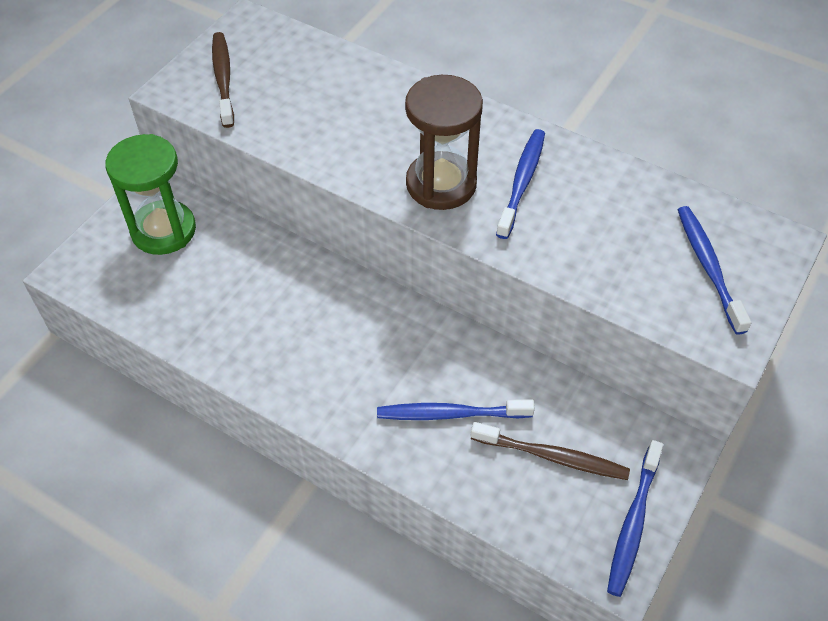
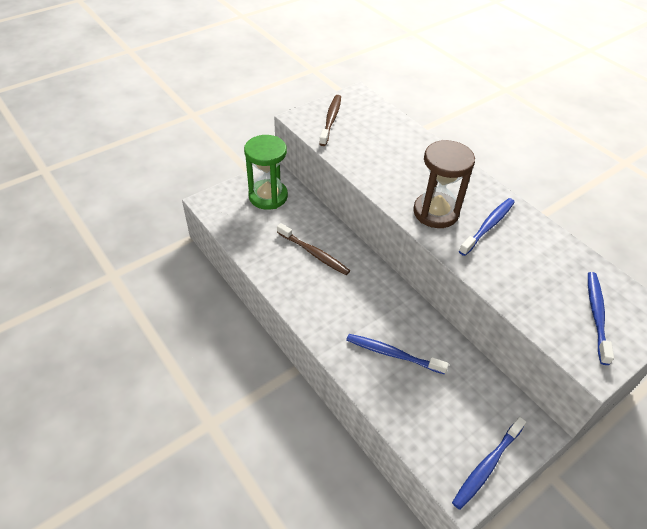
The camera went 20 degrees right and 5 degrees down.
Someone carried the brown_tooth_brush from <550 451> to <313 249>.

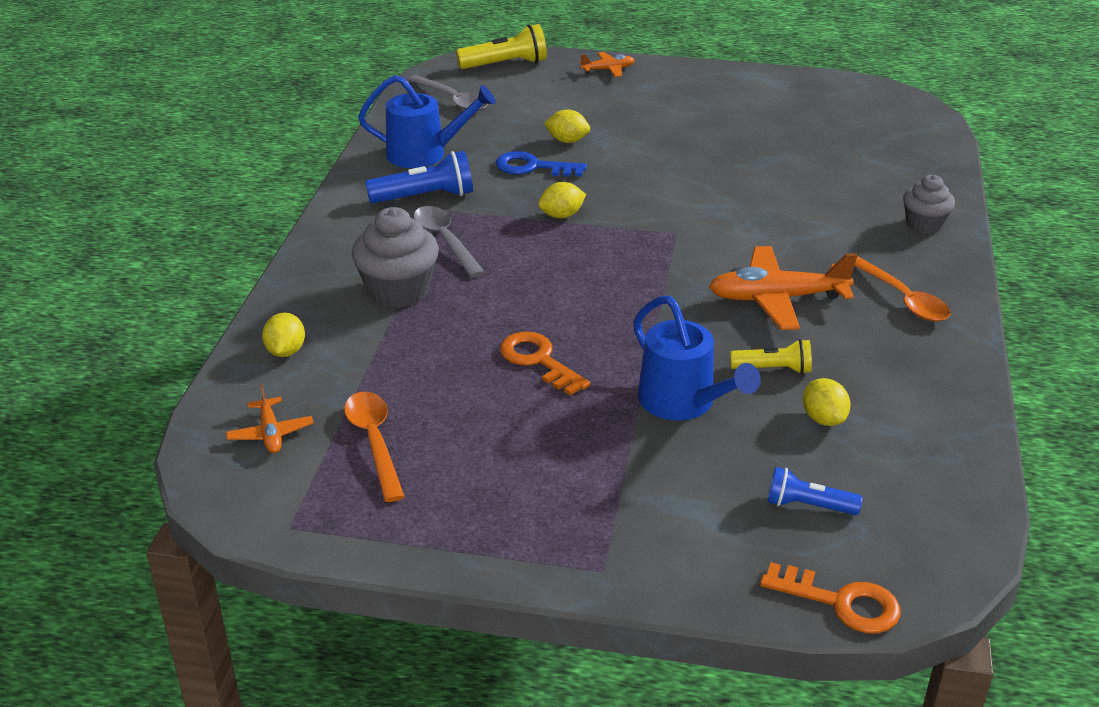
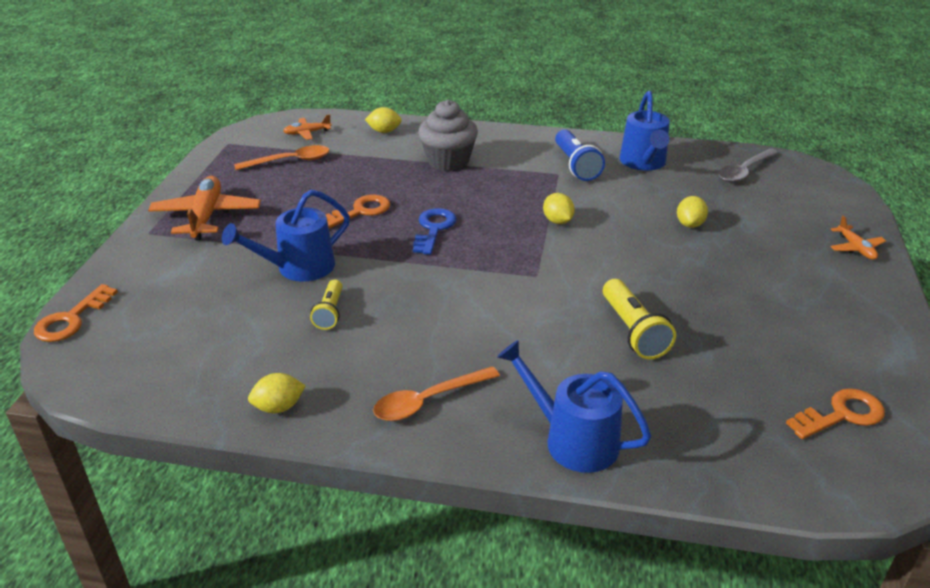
The camera went 90 degrees right and 0 degrees up.
Someone took away the gray_tablespoon at <449 241>.
Someone took away the cobalt_torch at <815 491>.
Someone put down the bright_orange_latchkey at <835 413>.
Someone carried the bright_yellow_torch from <501 46> to <639 319>.
Someone carried the cobalt_latchkey from <541 164> to <435 231>.
Someone carried the bright_orange_toy_plane from <783 288> to <204 208>.
Someone carried the bright_yellow_citrus_fruit from <827 402> to <277 393>.
Someone swapped the gray_muffin at <929 204> for the cobalt_watering_can at <574 406>.

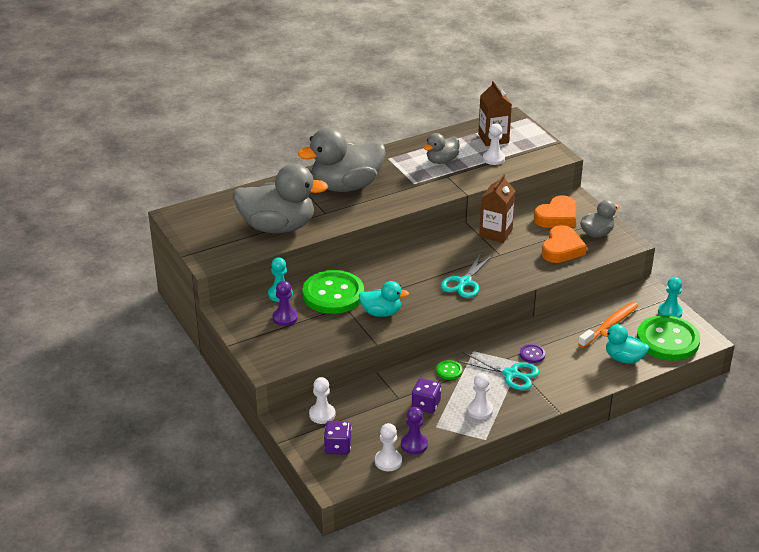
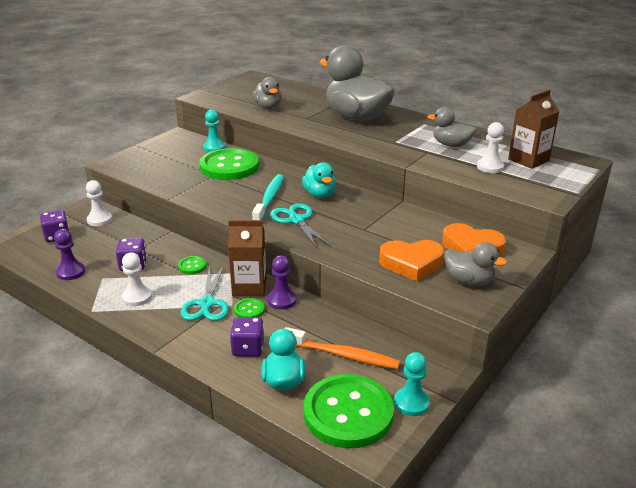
The camera went 65 degrees right and 5 degrees down.
Someone took away the white_game_pawn at <388 447>.
Someone put down the violet_die at <247 337>.
Someone put down the teal_tooth_brush at <268 197>.
Someone carried the violet_game_pawn from <285 303> to <282 283>.
Someone carried the teal_duck from <384 299> to <319 180>.
Someone carried the brown_juice_carton from <497 208> to <247 258>.
Someone repainted the violet_sewing_button at <532 353>, which became the green_sewing_button at <249 307>.
Someone rotated the teal_scissors at <467 275> by 60 degrees clockwise.
Someone scaled the gray_duck at <280 198> by 0.51.

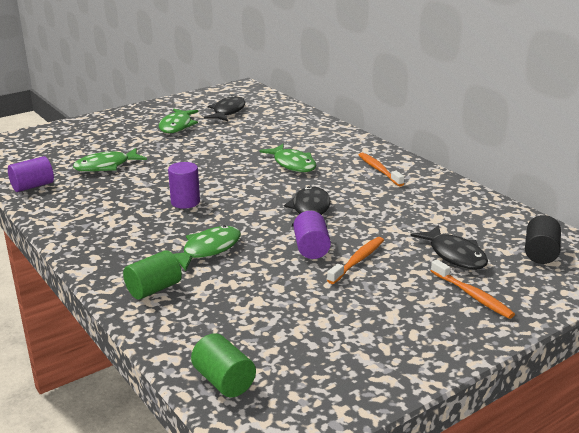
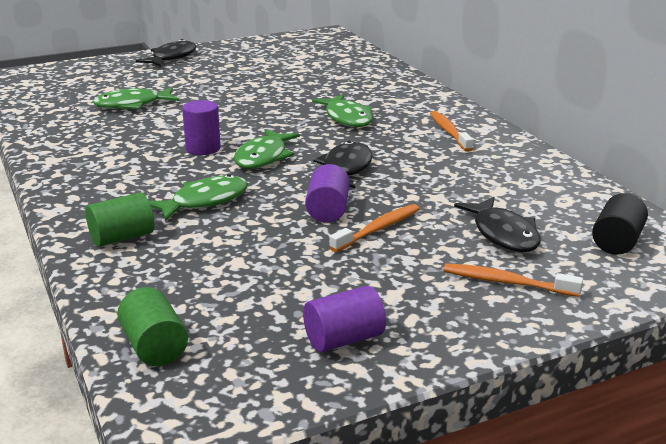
The camera went 10 degrees right and 0 degrees up.
Someone carried the violet_solid_cylinder from <31 174> to <344 319>.
Someone carried the green_fish from <178 121> to <267 149>.
Someone carried the jet-black_fish from <224 108> to <166 53>.
Someone rotated the bright_orange_tooth_brush at <473 289> by 135 degrees clockwise.

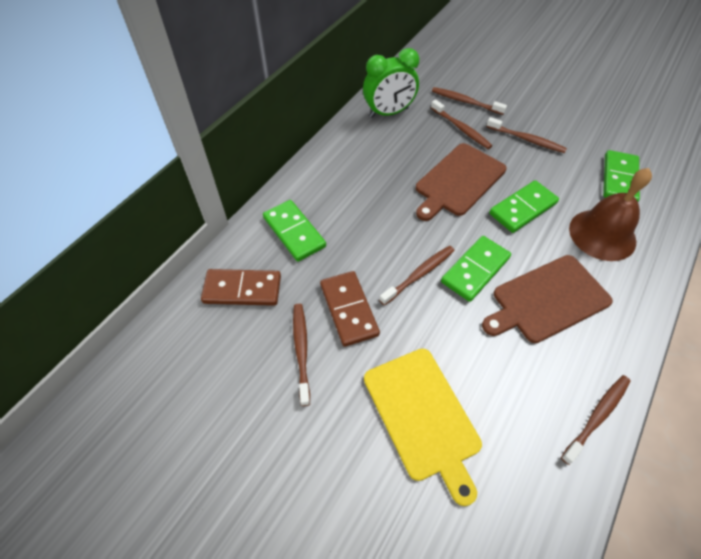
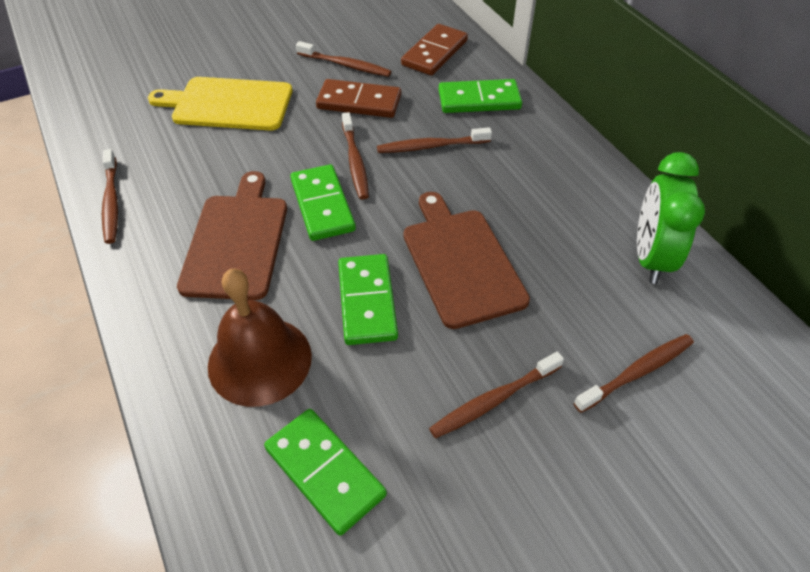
The camera went 120 degrees right and 5 degrees down.
Someone carried the brown_tooth_brush from <461 124> to <434 140>.

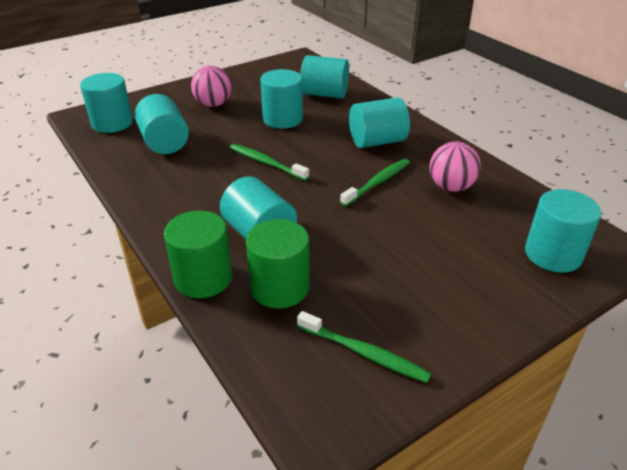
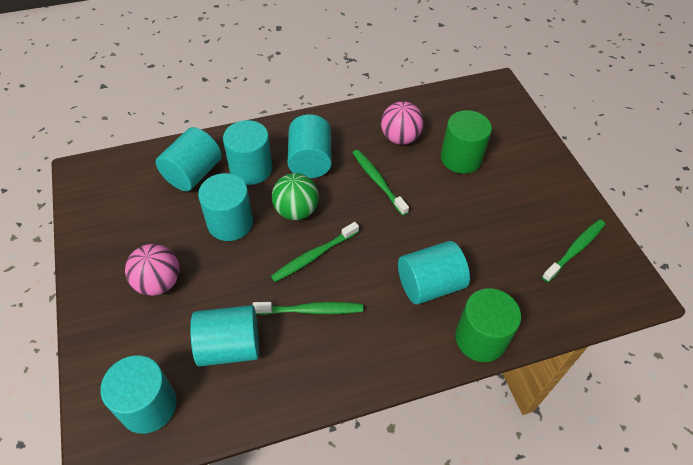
The camera went 75 degrees left and 15 degrees up.
Someone put down the green_tooth_brush at <308 308>.
Someone put down the green_ball at <295 196>.
Someone carried the green_solid_cylinder from <278 264> to <466 142>.
Someone carried the teal_solid_cylinder from <563 231> to <247 152>.

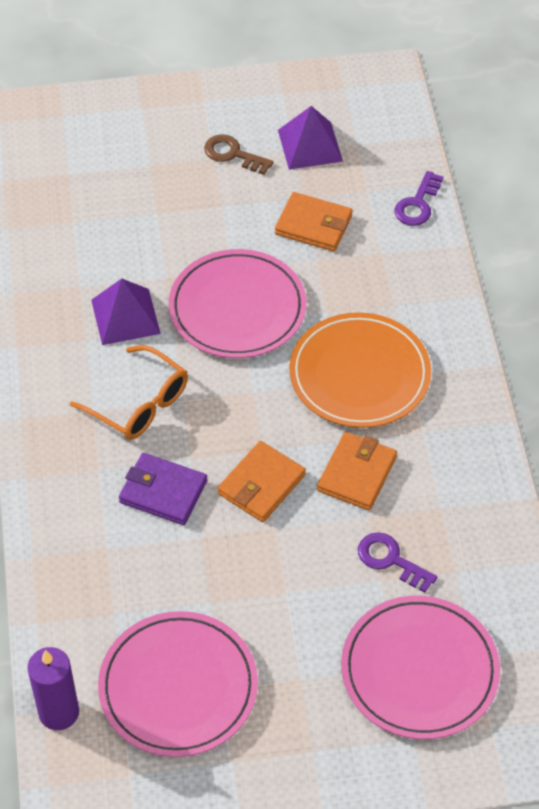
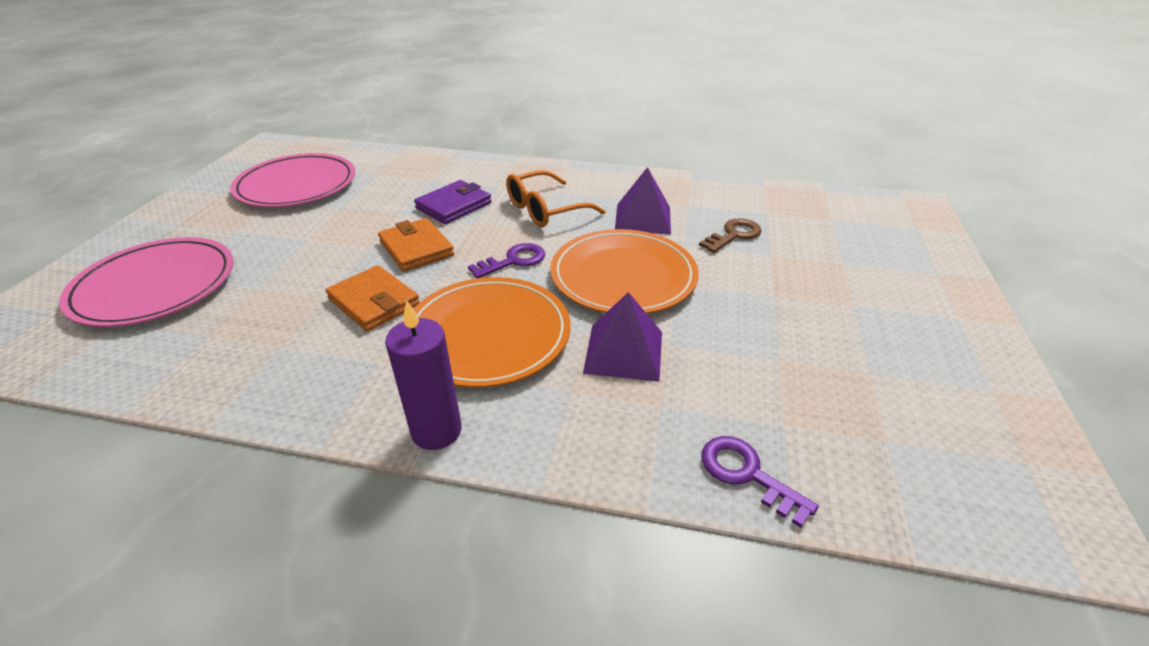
The camera went 110 degrees right and 15 degrees down.
Someone took away the bright_orange_wallet at <314 221>.
Someone carried the violet_wax_candle from <53 688> to <423 375>.
Someone carried the brown_latchkey from <239 154> to <730 235>.
Someone carried the violet_pyramid from <310 138> to <622 337>.
Someone carried the violet_latchkey from <397 562> to <506 260>.
Someone repainted the pink_dinner_plate at <237 303>, which became the bright_orange_dinner_plate at <624 271>.

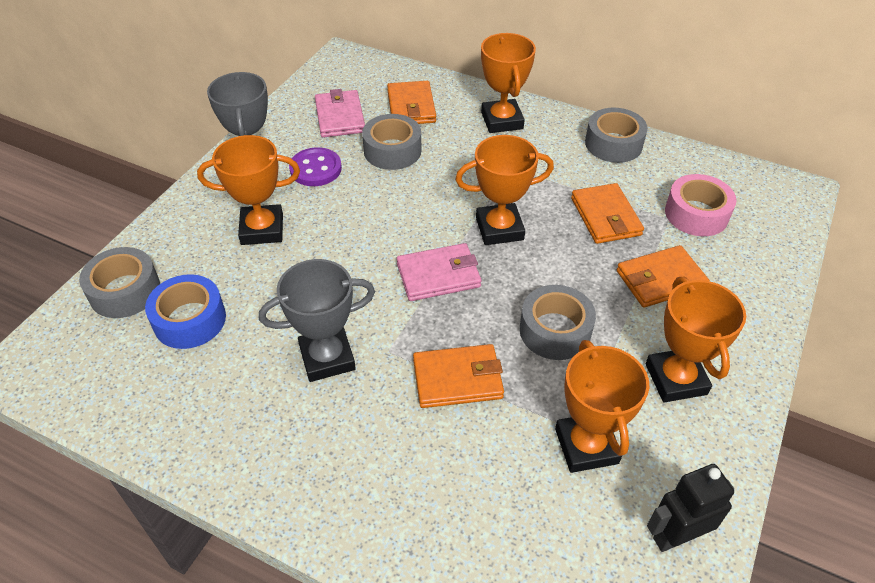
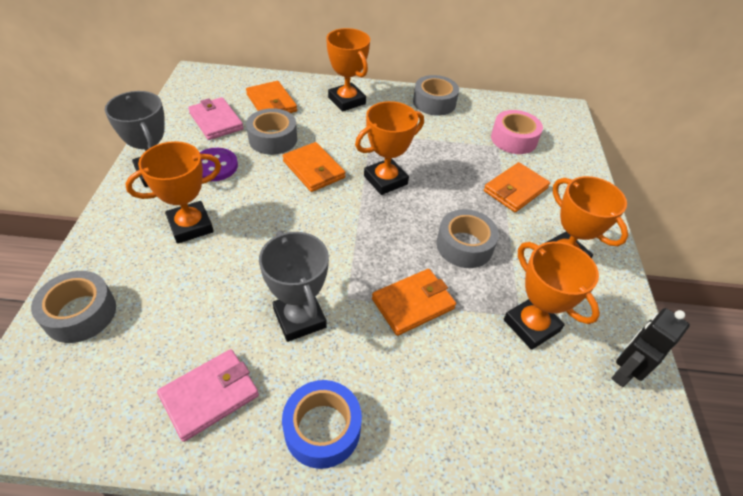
The camera went 25 degrees left and 0 degrees up.
Someone carried the cobalt_sticky_tape from <185 311> to <322 424>.
Someone carried the pink_wallet from <439 272> to <208 395>.
Someone carried the bright_orange_wallet from <607 213> to <314 167>.
Someone rotated the gray_award_cup at <317 320> by 75 degrees counterclockwise.

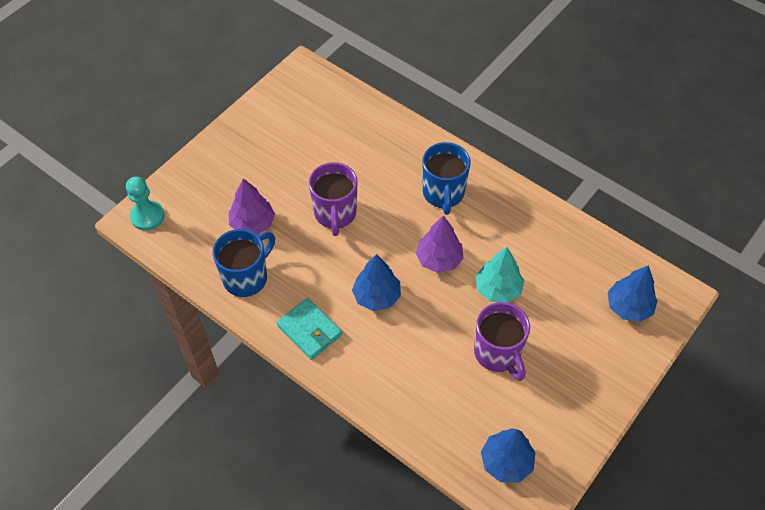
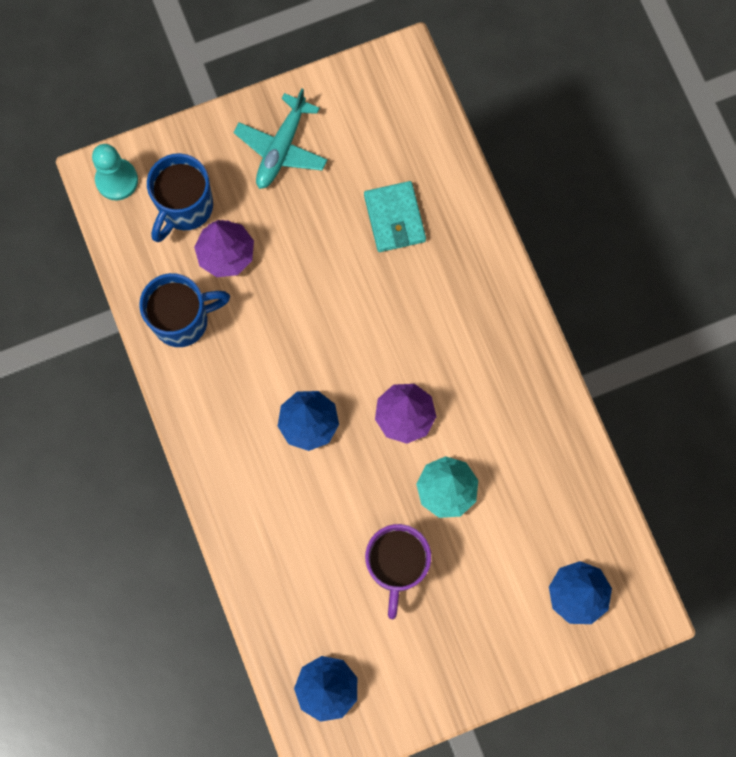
The camera went 30 degrees right and 20 degrees up.
Someone took away the violet_coffee_mug at <333 199>.
Someone put down the teal_toy_plane at <280 138>.
Someone carried the teal_wallet from <309 329> to <395 216>.
Someone carried the cobalt_coffee_mug from <446 178> to <180 197>.

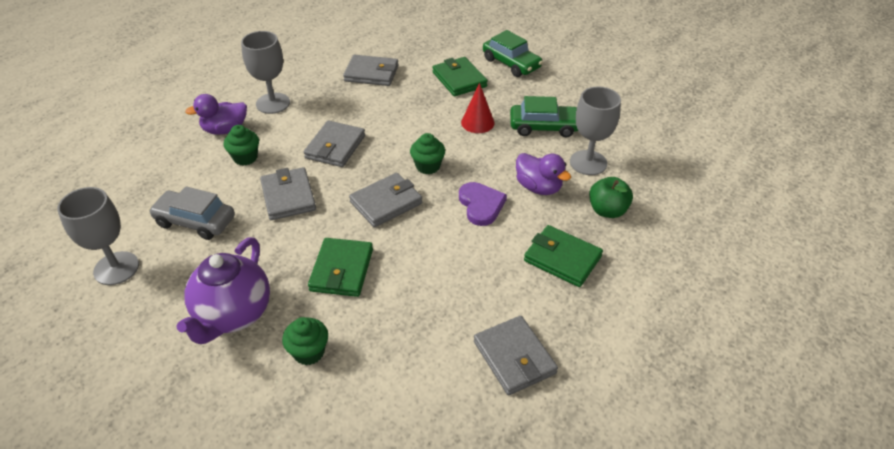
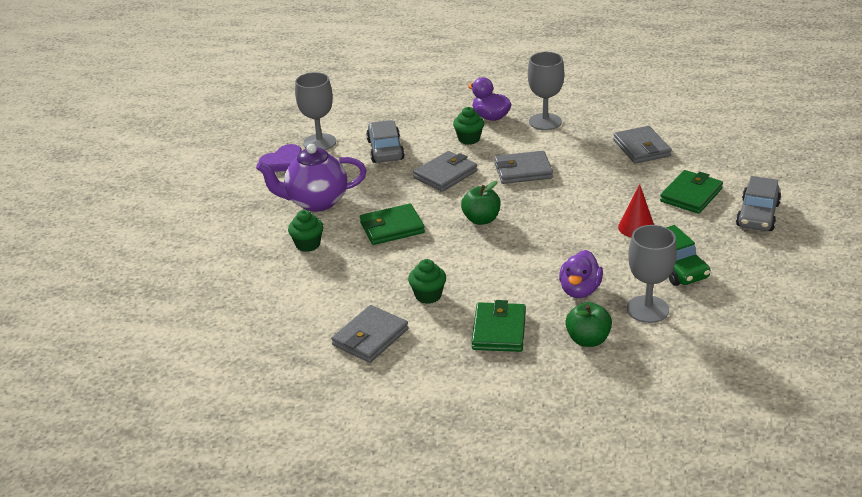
The camera went 65 degrees right and 10 degrees down.
Someone carried the green_muffin from <427 153> to <427 281>.
Someone carried the violet_heart_shape from <483 204> to <280 158>.
Someone swapped the gray_wallet at <385 200> for the green_toy_apple at <480 203>.
Someone repainted the green_toy_car at <513 53>, which became the gray_toy_car at <758 203>.

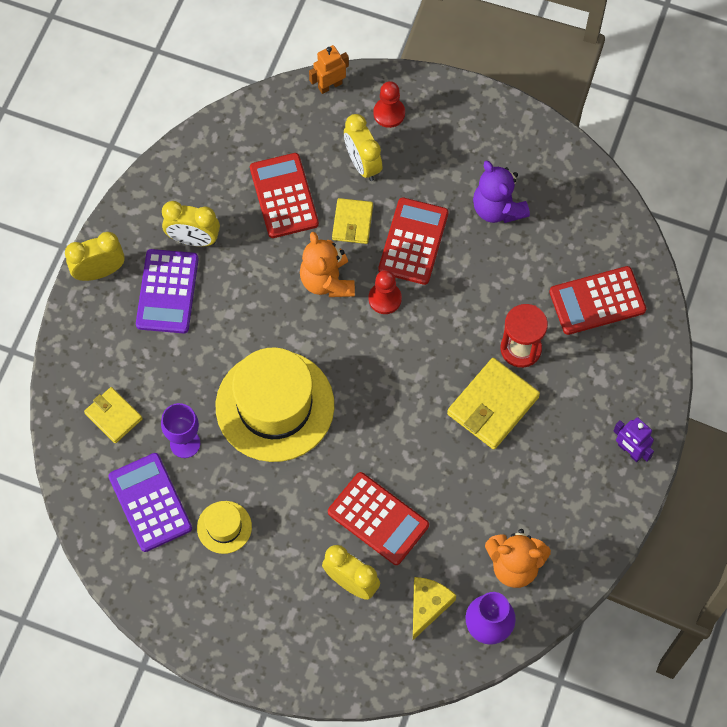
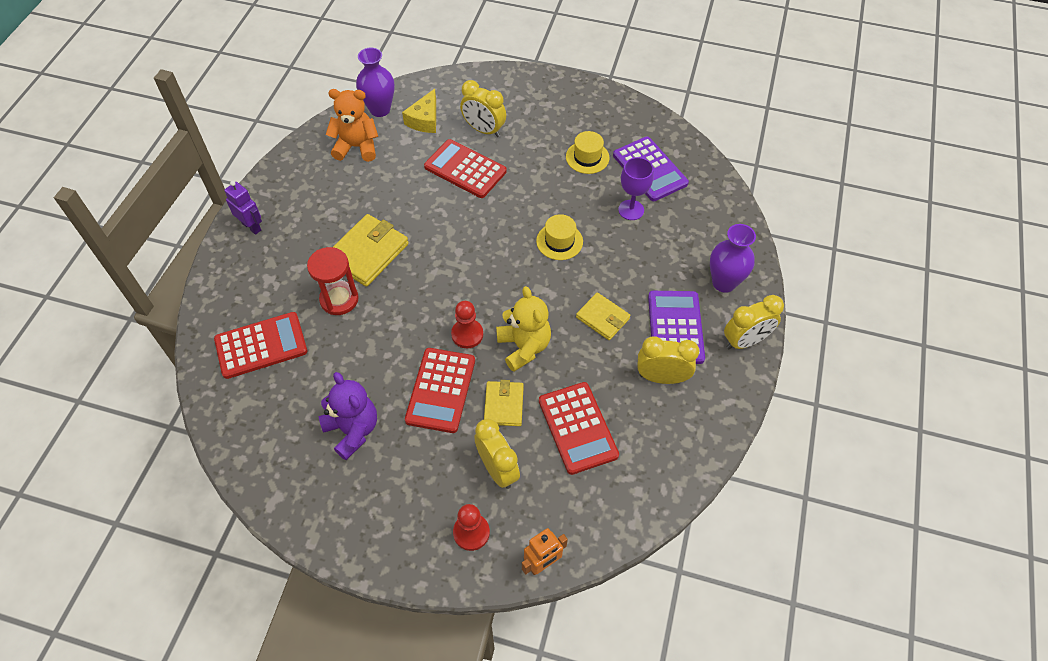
The camera went 175 degrees right and 10 degrees down.
Someone put down the violet_flower_vase at <733 258>.
Someone carried the bright_yellow_wallet from <113 415> to <603 316>.
Someone repainted the bright_orange_teddy at <327 264>, which became the bright_yellow_teddy at <523 329>.
Someone scaled the bright_yellow_top_hat at <275 405> by 0.45.

